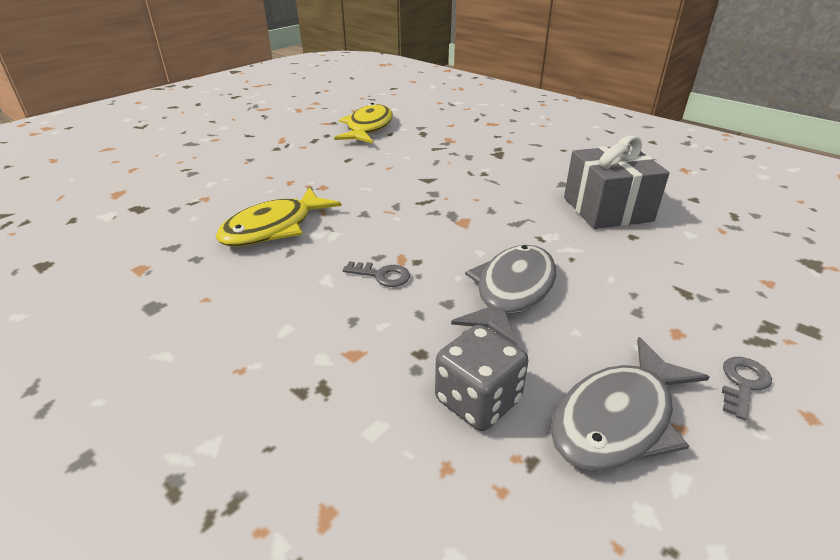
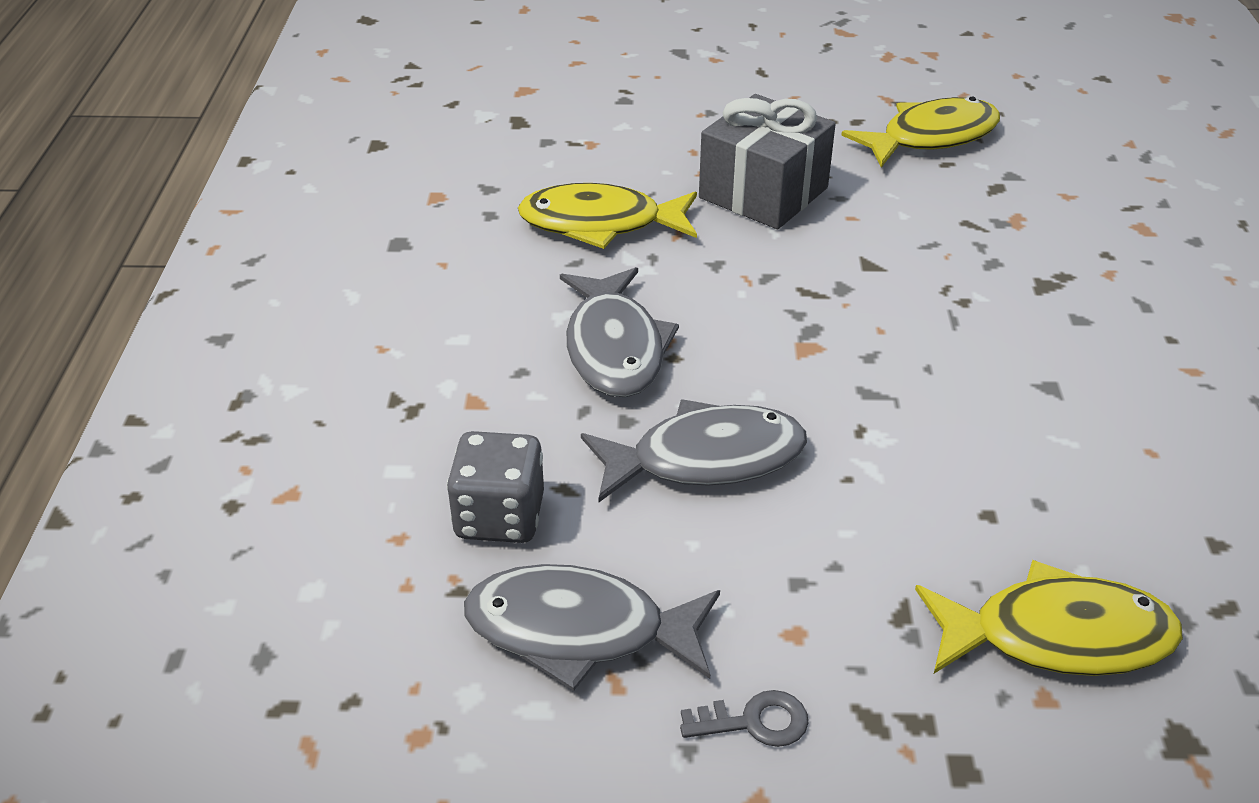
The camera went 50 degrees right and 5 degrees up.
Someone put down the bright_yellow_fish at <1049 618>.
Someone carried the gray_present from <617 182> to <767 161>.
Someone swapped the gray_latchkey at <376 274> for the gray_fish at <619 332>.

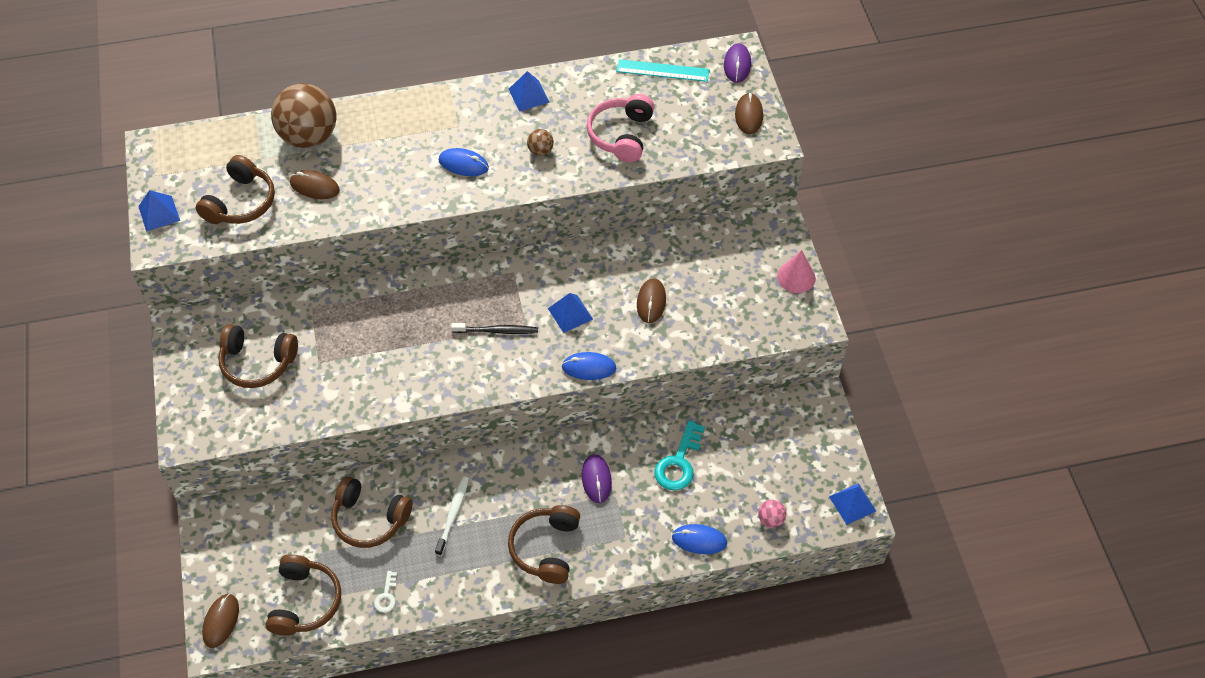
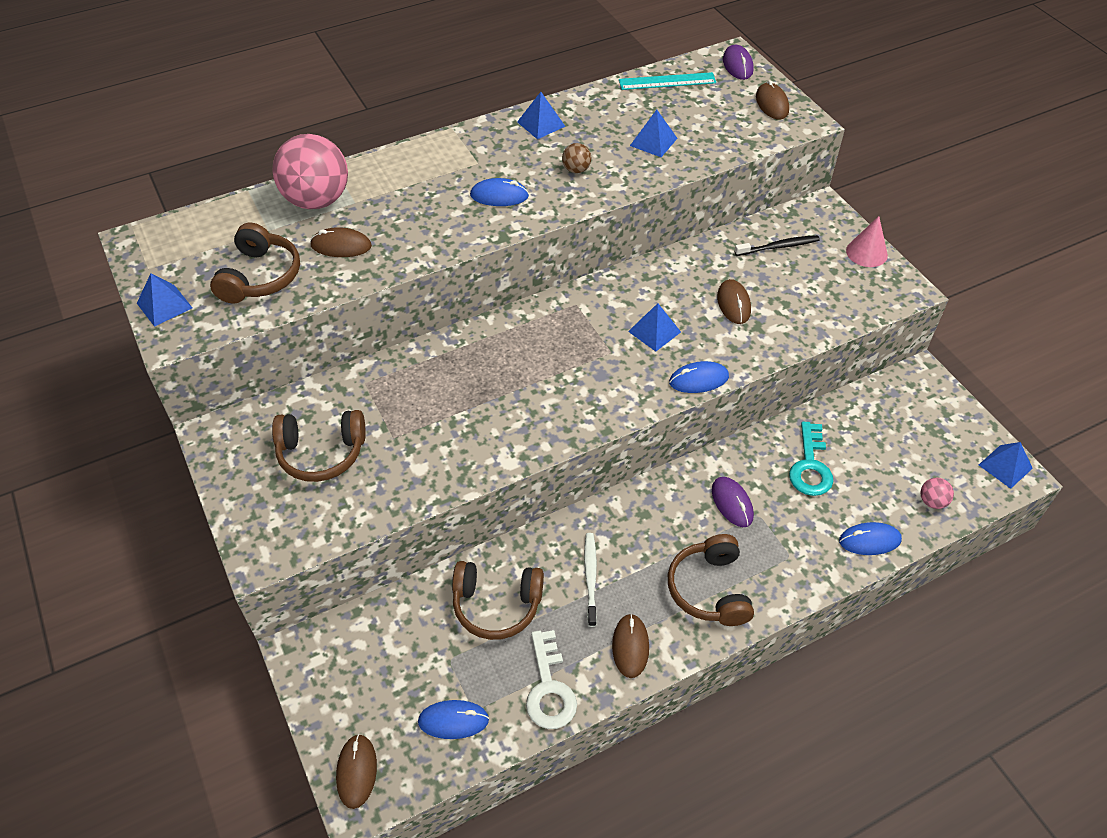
The camera went 15 degrees left and 5 degrees down.
Someone put down the brown_PC_mouse at <630 646>.
Someone carried the jet-black_tooth_brush from <494 328> to <777 245>.
Someone swapped the brown_over-ear_headphones at <303 595> for the cobalt_PC_mouse at <453 719>.
Someone swapped the pink_over-ear_headphones at <620 128> for the cobalt_pyramid at <653 133>.
Someone repainted the brown_ball at <303 115>, which became the pink_ball at <310 171>.
Someone scaled the white_latchkey at <385 592> by 1.92.

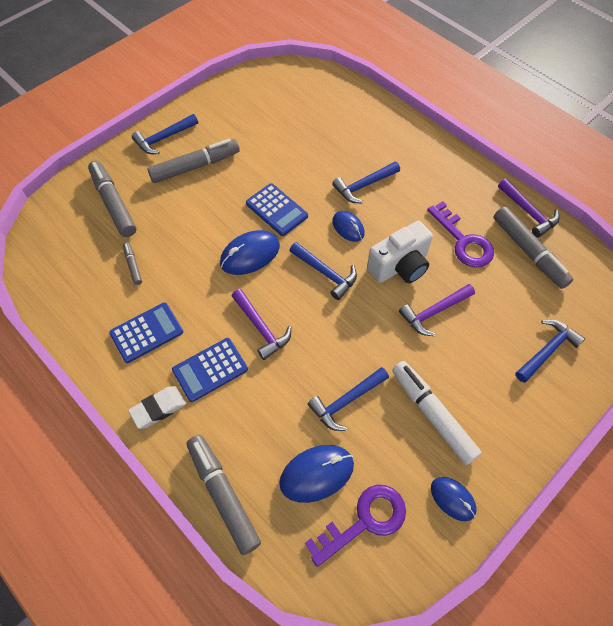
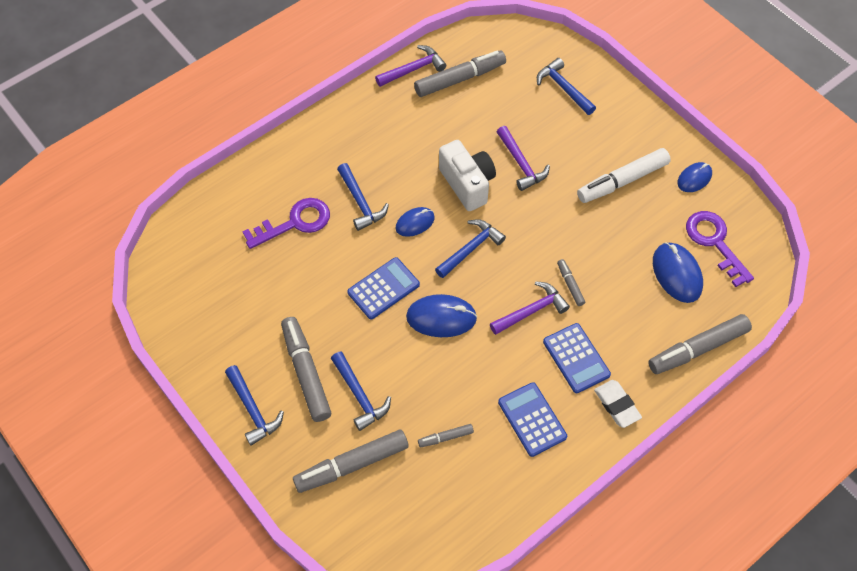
The camera went 85 degrees left and 0 degrees up.
Someone put down the gray_felt_pen at <571 282>.
Someone carried the cobalt_carpenter's_hammer from <348 399> to <361 391>.
Someone carried the violet_latchkey from <460 234> to <286 223>.
Someone rotated the cobalt_PC_mouse at <250 252> by 60 degrees counterclockwise.

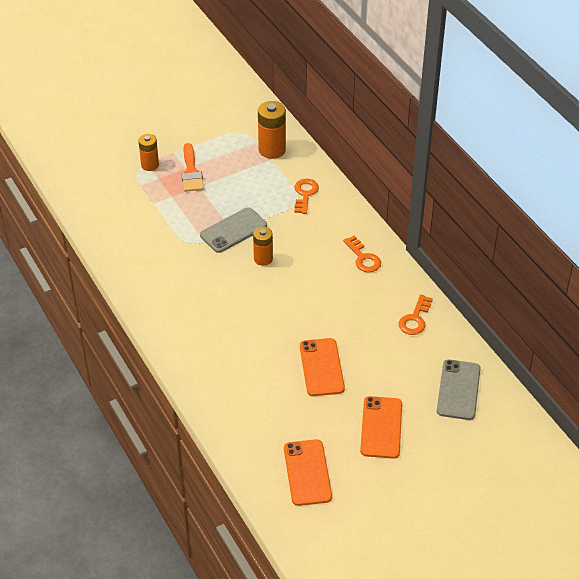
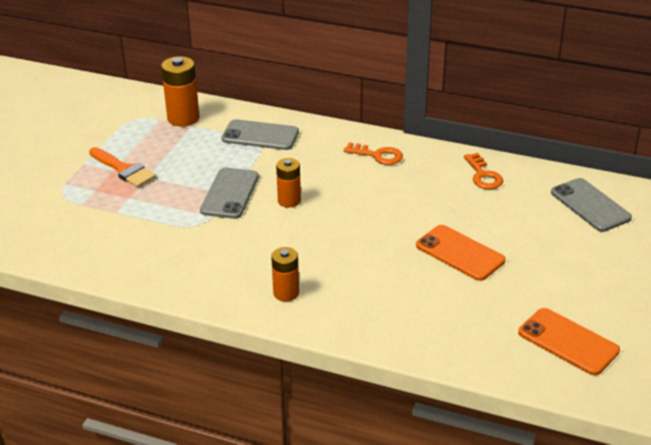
The camera went 40 degrees left and 10 degrees down.
Someone took away the bright_orange_mobile_phone at <381 427>.
Someone carried the bright_orange_battery from <148 152> to <285 274>.
Someone swapped the bright_orange_latchkey at <307 196> for the gray_mobile_phone at <260 134>.

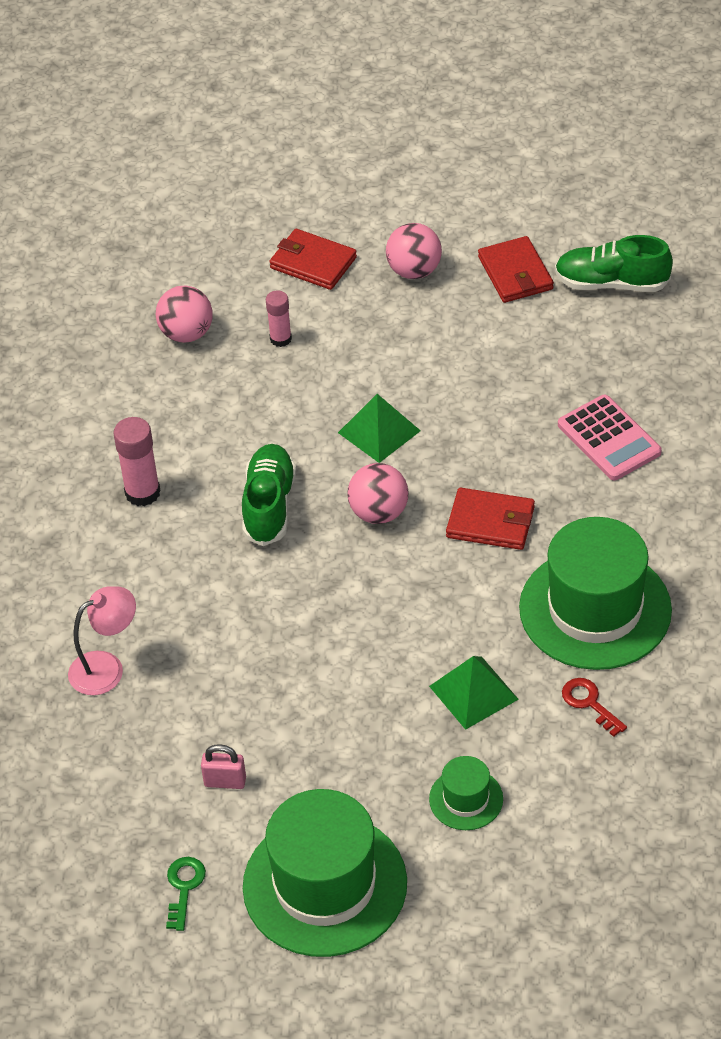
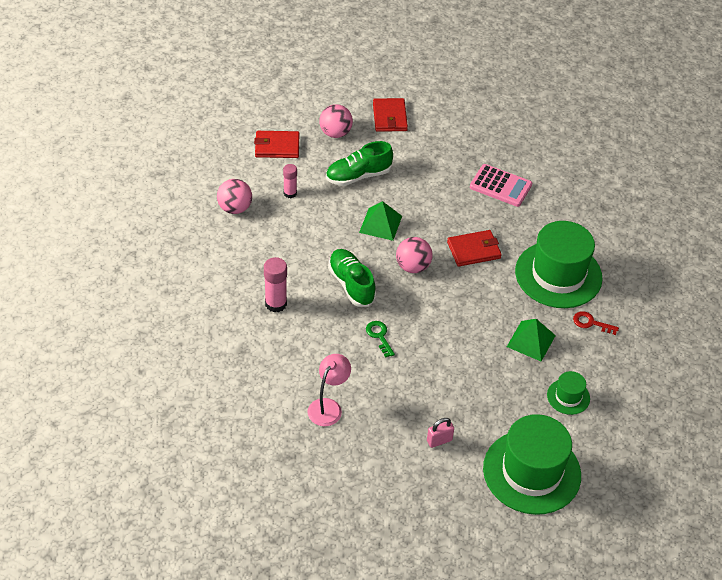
The camera went 35 degrees left and 0 degrees up.
Someone carried the green_latchkey from <186 894> to <380 339>.
Someone carried the green_sneaker from <614 263> to <359 163>.
Someone rotated the crimson_wallet at <516 269> by 45 degrees clockwise.

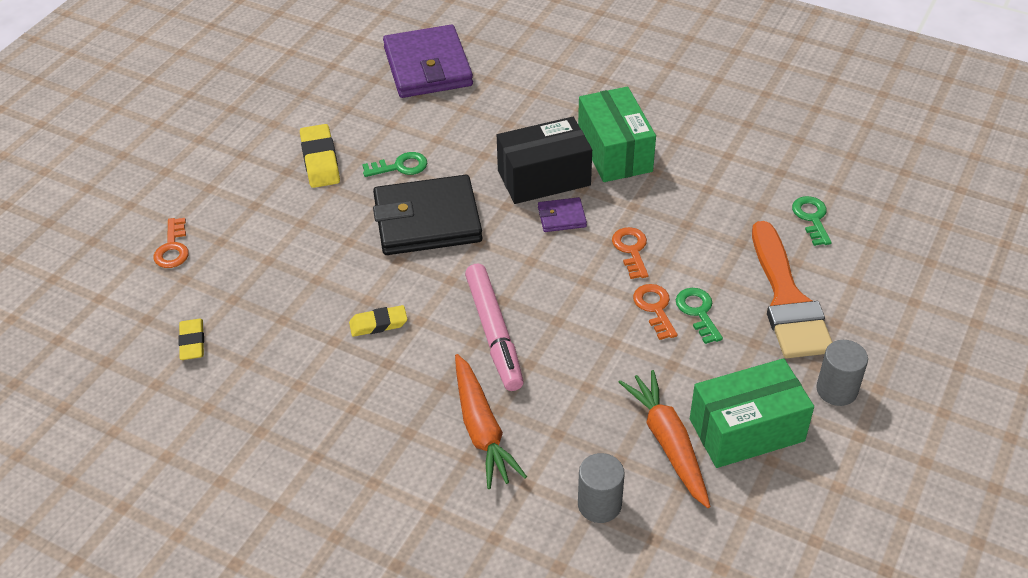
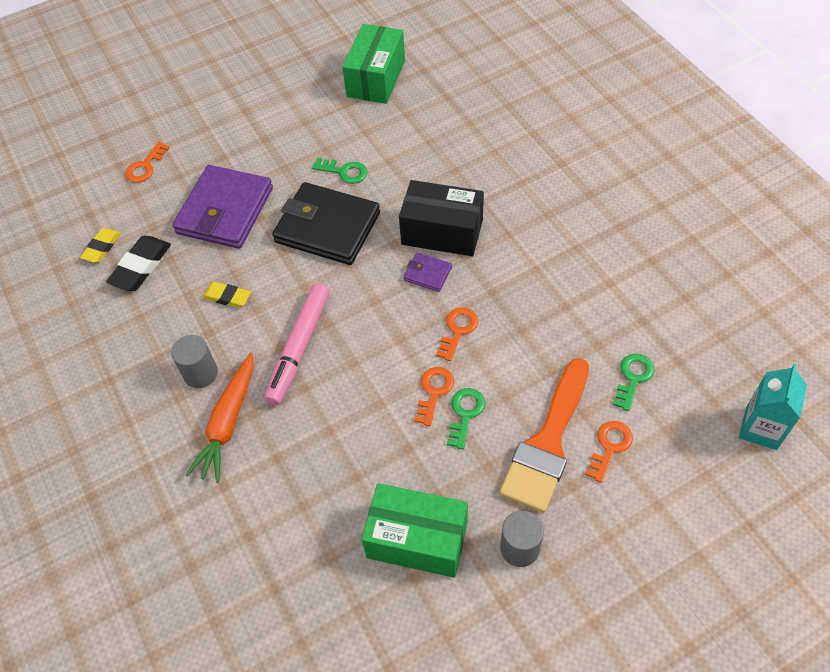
The camera went 35 degrees right and 10 degrees up.
Someone took away the bright_yellow_gum_eraser at <320 156>.
Someone took away the bright_orange_root_vegetable at <664 439>.
Someone put down the jet-black_gum_eraser at <138 263>.
Someone put down the bright_orange_latchkey at <609 452>.
Someone put down the teal_juice_carton at <773 407>.
Someone carried the violet_wallet from <428 61> to <222 207>.
Someone carried the green_parcel from <617 134> to <373 64>.
Someone carried the gray_solid_cylinder from <601 488> to <194 361>.

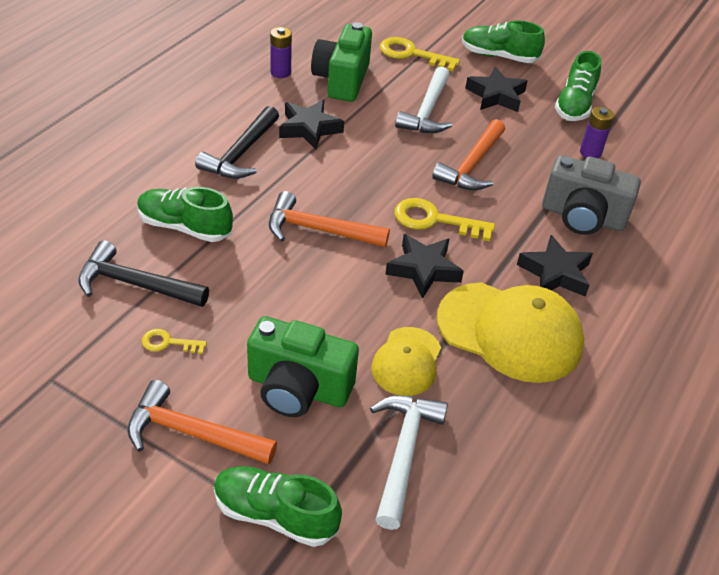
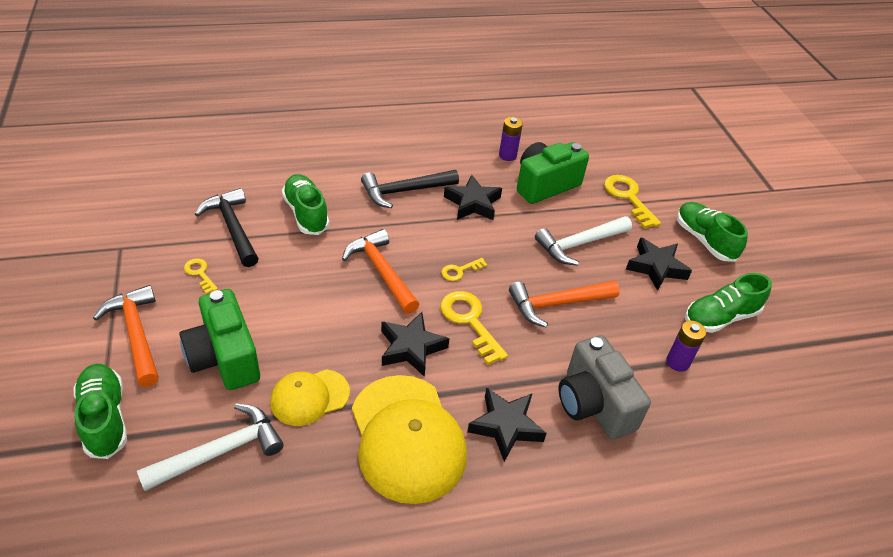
The camera went 45 degrees right and 0 degrees up.
Someone put down the bright_yellow_latchkey at <464 269>.

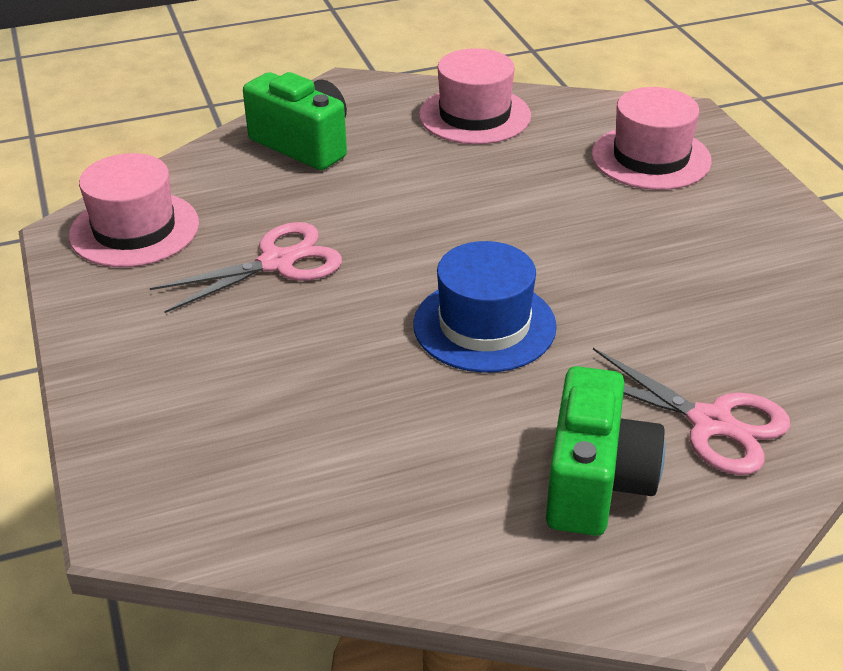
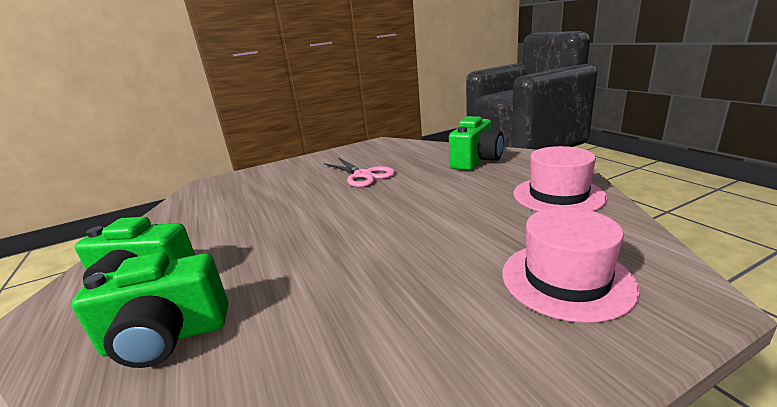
The camera went 85 degrees right and 15 degrees down.
Someone took away the pink_top_hat at <134 210>.
Someone took away the cobalt_top_hat at <485 307>.
Someone swapped the pink_scissors at <691 411> for the green_photo_camera at <149 310>.

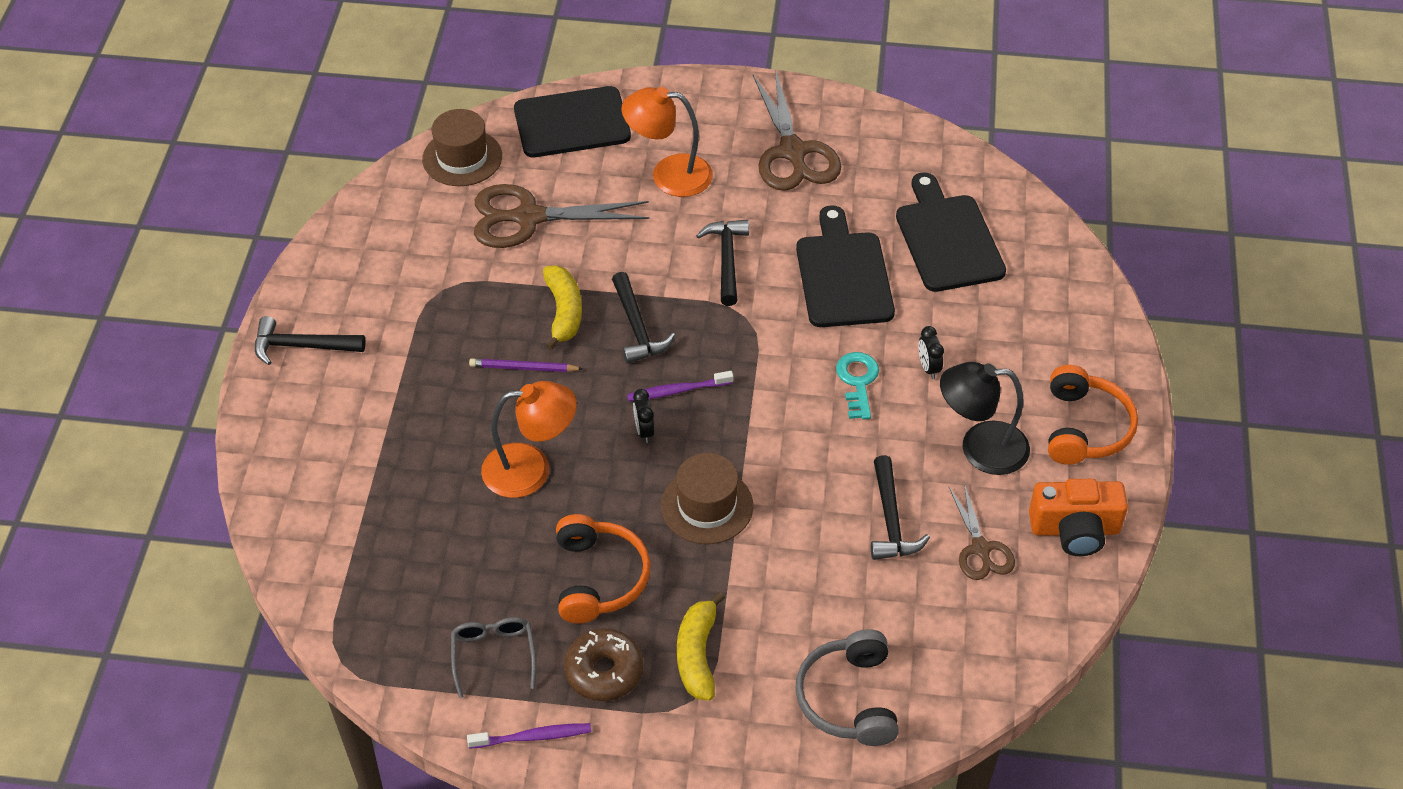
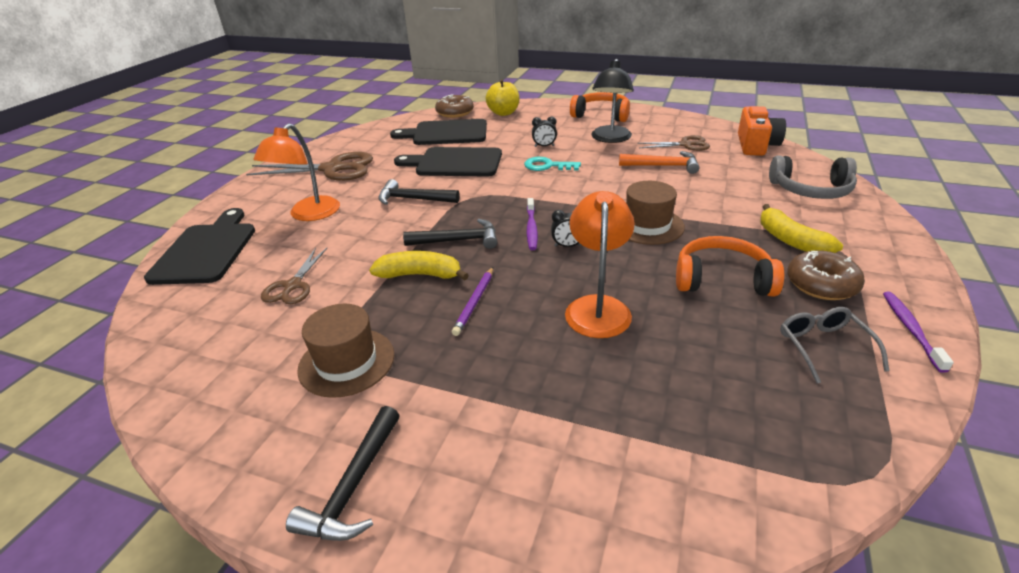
The camera went 75 degrees left and 15 degrees down.
Someone put down the brown_doughnut at <454 106>.
Someone put down the bright_yellow_toy_apple at <502 97>.
Someone carried the brown_top_hat from <462 147> to <345 351>.
Someone carried the bright_orange_photo_camera from <1078 517> to <762 131>.
Someone repainted the jet-black_carpenter's_hammer at <900 507>, which became the bright_orange_carpenter's_hammer at <659 162>.
Someone rotated the gray_spectacles at <493 657> by 75 degrees clockwise.
Someone rotated the bright_yellow_banana at <701 646> by 45 degrees clockwise.
Someone scaled the brown_scissors at <562 216> by 0.58.

